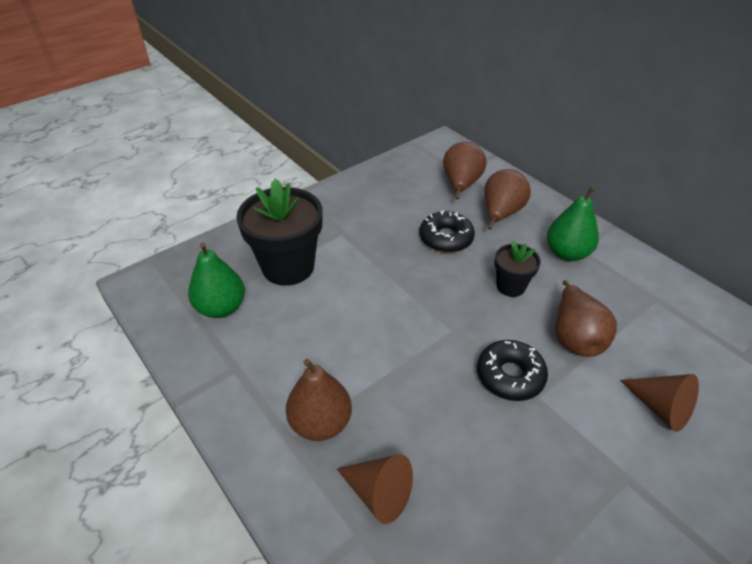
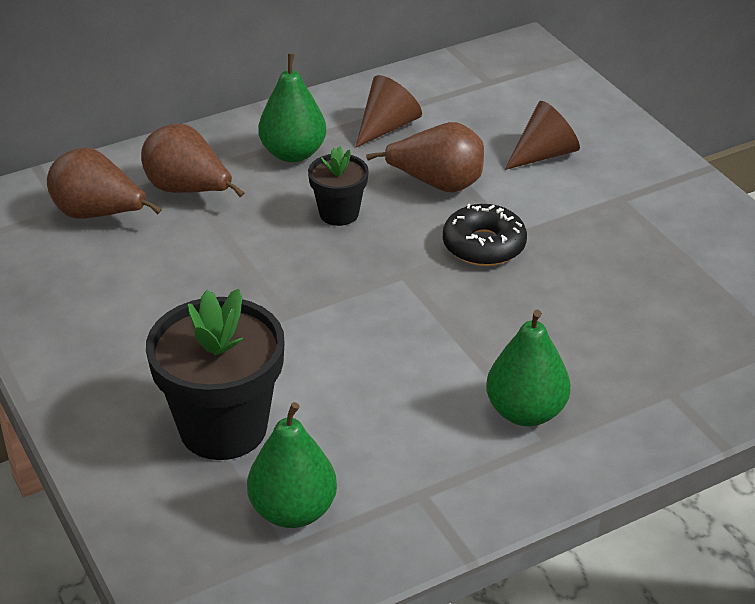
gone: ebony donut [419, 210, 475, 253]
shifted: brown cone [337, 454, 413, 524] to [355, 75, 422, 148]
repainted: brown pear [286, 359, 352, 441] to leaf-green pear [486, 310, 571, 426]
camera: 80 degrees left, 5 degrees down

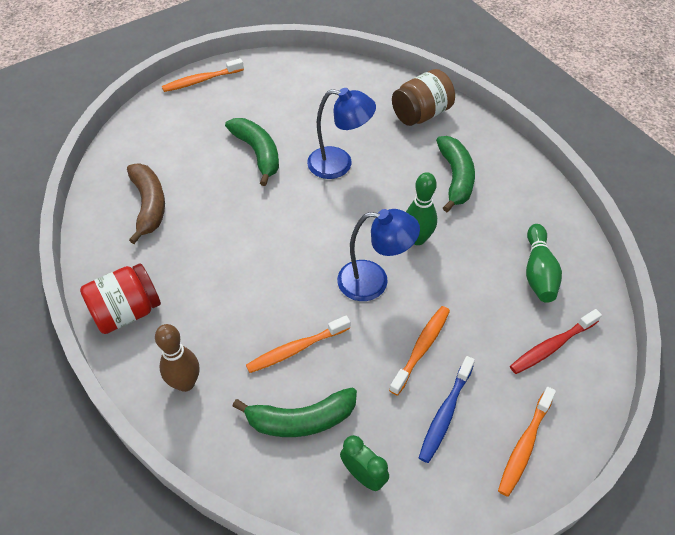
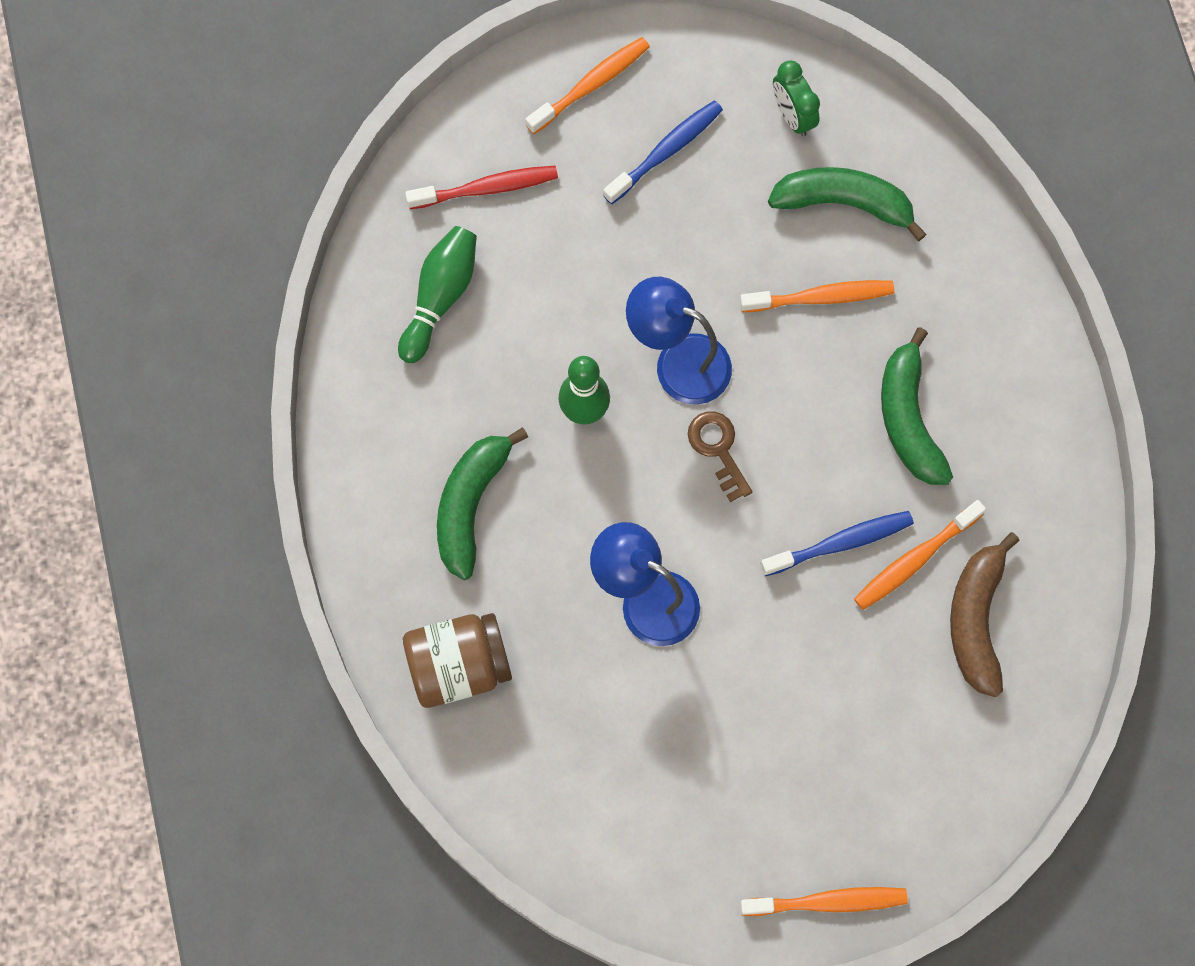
gone: red preserve jar [80, 263, 161, 334]; brown tenpin [155, 324, 199, 392]
new: brown key [688, 412, 752, 502]; blue toothbrush [761, 511, 914, 576]
shifted: leaf-green toy banana [225, 118, 279, 186] to [881, 327, 953, 485]; orange toothbrush [389, 306, 450, 396] to [854, 500, 986, 610]
camera: 160 degrees left, 20 degrees up

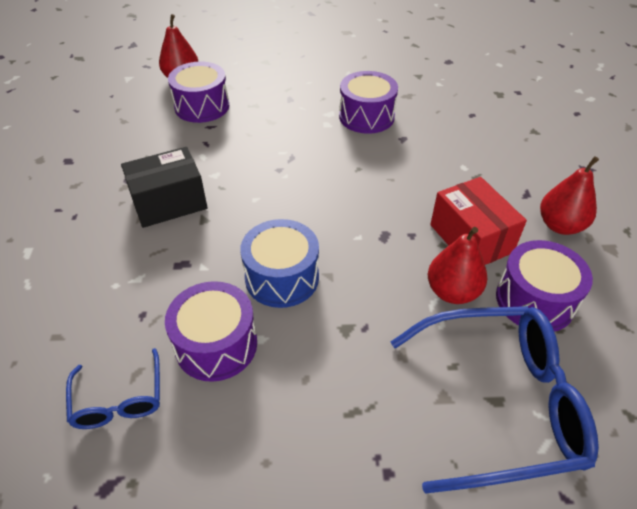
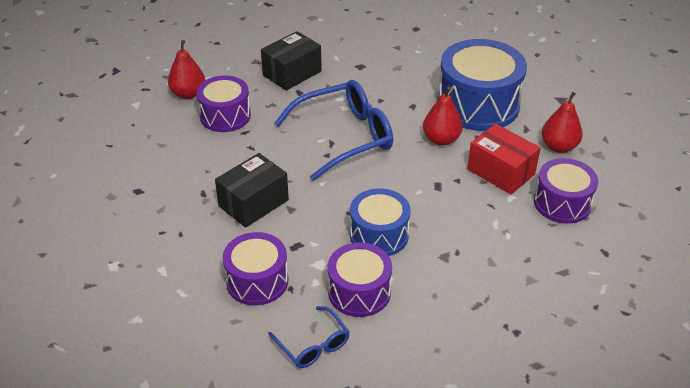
new: ebony parcel [261, 31, 322, 91]; blue snare drum [437, 39, 527, 131]
shifted: violet snare drum [339, 71, 398, 134] to [223, 232, 288, 305]; blue eyeglasses [391, 306, 599, 494] to [274, 80, 393, 181]; red pear [428, 227, 487, 304] to [423, 87, 463, 146]
camera: 20 degrees left, 5 degrees down

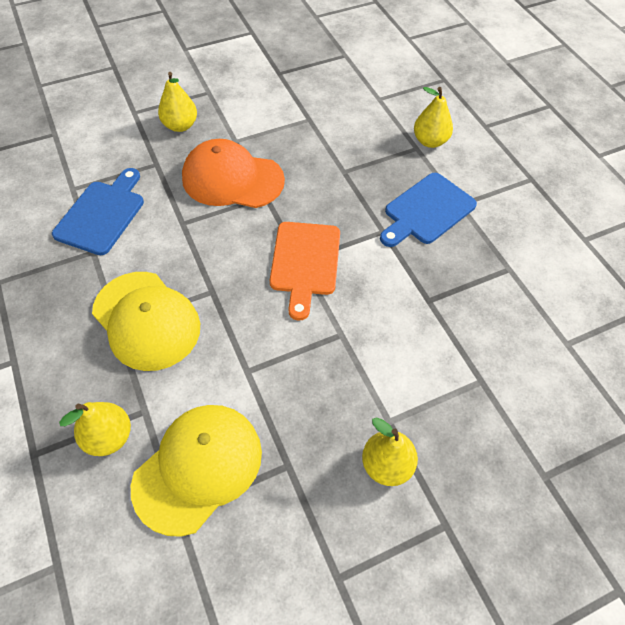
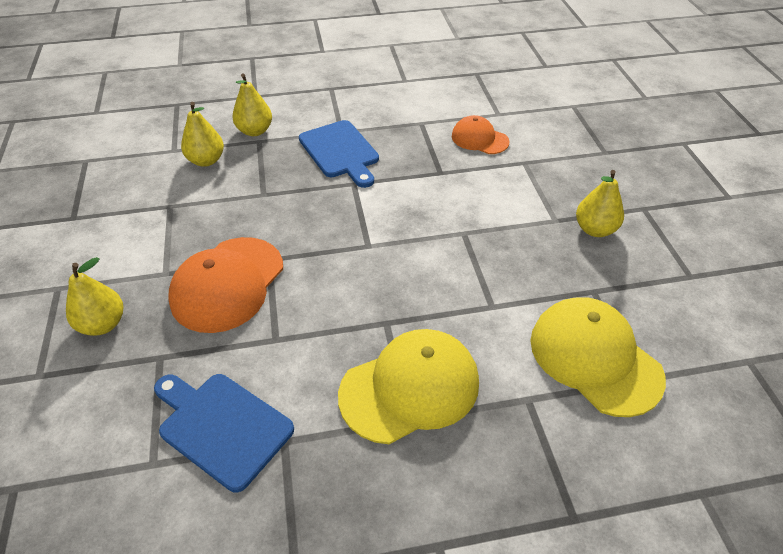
gone: orange cutting board [270, 222, 340, 321]
new: orange cap [452, 115, 509, 154]
shifted: bright yellow pear [59, 402, 131, 456] to [181, 102, 224, 167]
camera: 75 degrees left, 10 degrees down

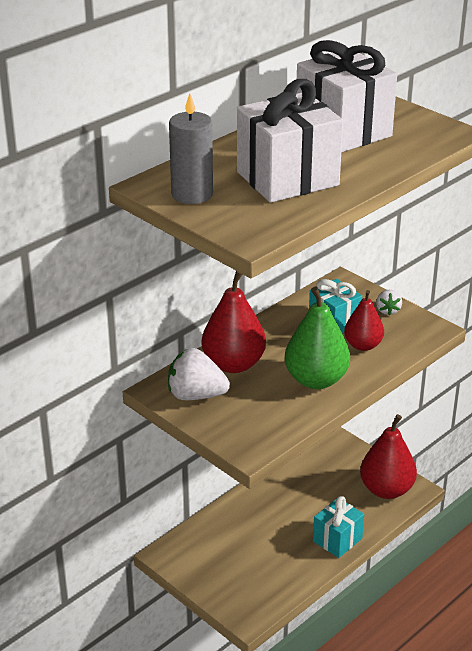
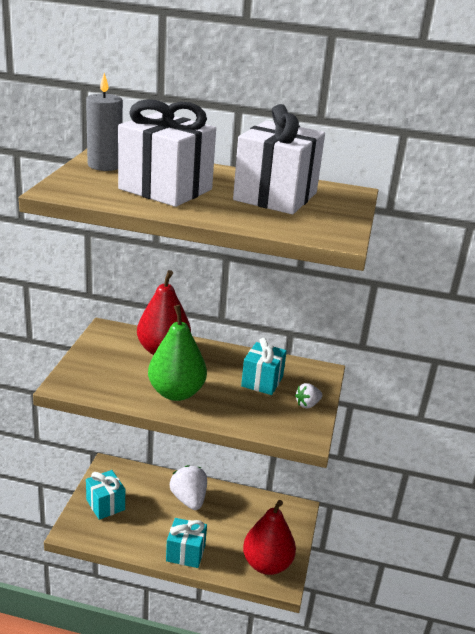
gone: red pear [344, 290, 384, 351]
new: turquoise wrapped gift [86, 470, 125, 520]
shifted: pure white berry [168, 348, 230, 400] to [170, 465, 207, 510]
camera: 55 degrees right, 5 degrees down

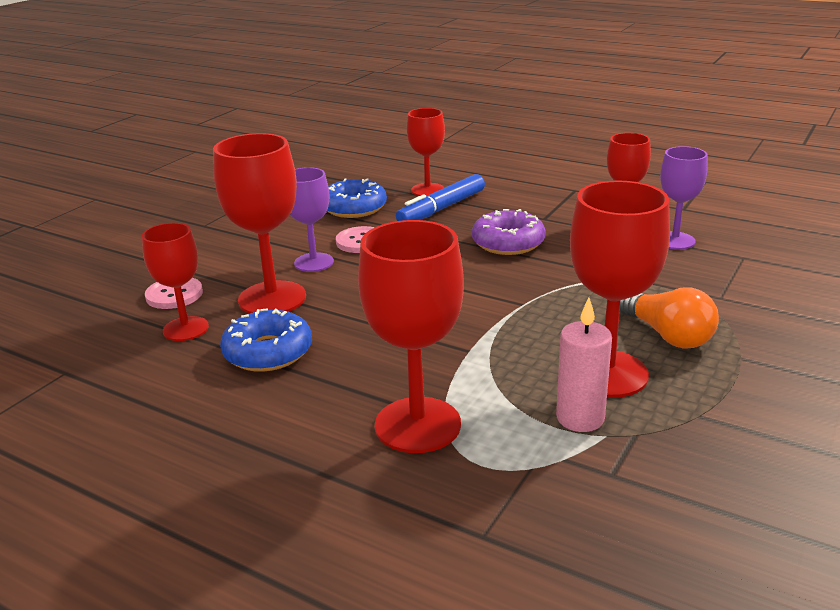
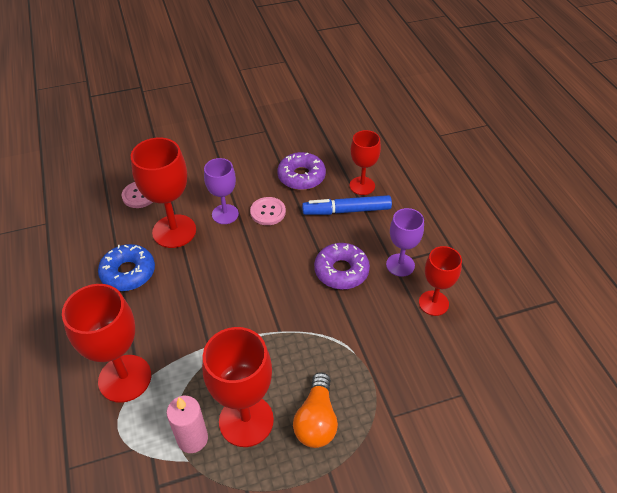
gone: red goblet [142, 223, 209, 341]
shifted: violet goblet [660, 146, 708, 250] to [386, 208, 424, 277]
repainted: blue donut [327, 178, 387, 218] to violet donut [277, 152, 326, 190]
camera: 40 degrees right, 20 degrees up

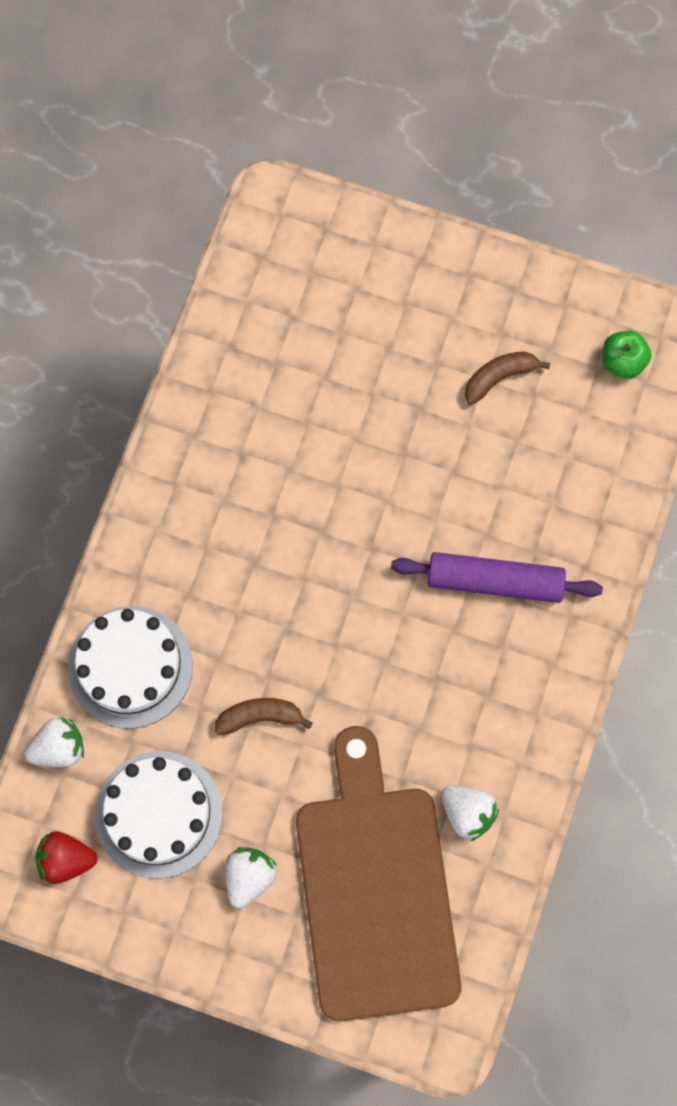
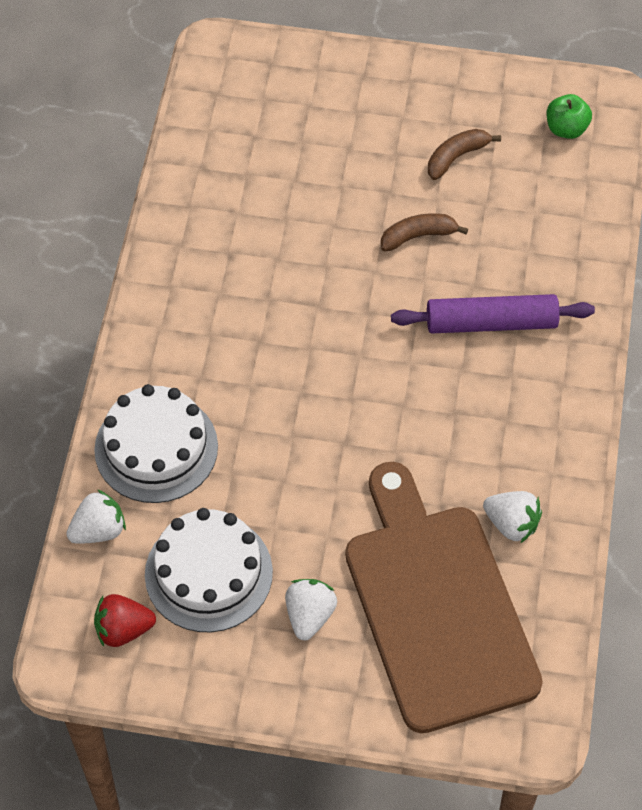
shifted: brown toy banana [214, 698, 313, 735] to [381, 213, 468, 251]
camera: 10 degrees left, 15 degrees down

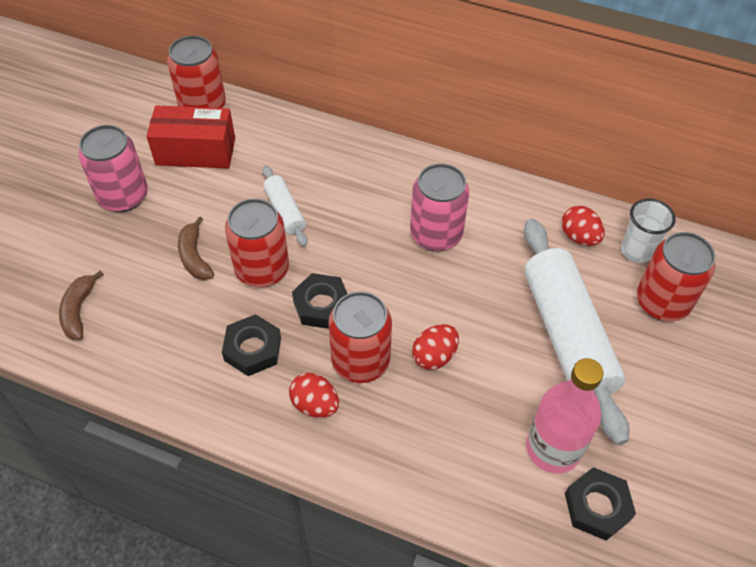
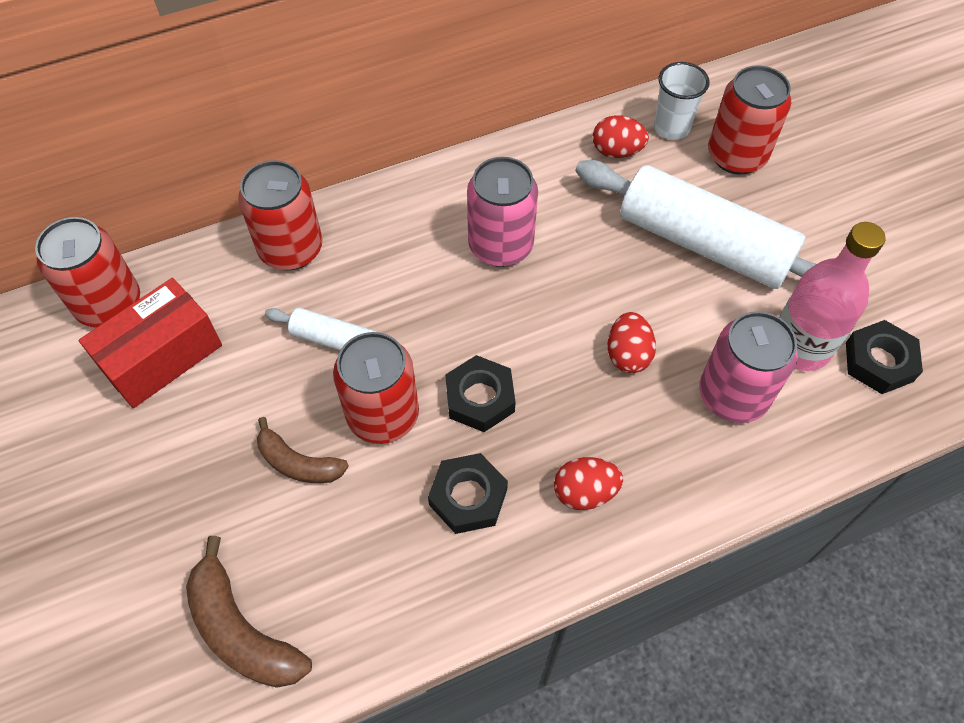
shifted: rosy can [78, 125, 148, 212] to [699, 311, 798, 423]; red can [328, 291, 392, 383] to [238, 160, 322, 270]
scaled: brown toy banana [59, 270, 104, 340] = [186, 536, 312, 688] x1.50
camera: 45 degrees left, 5 degrees up

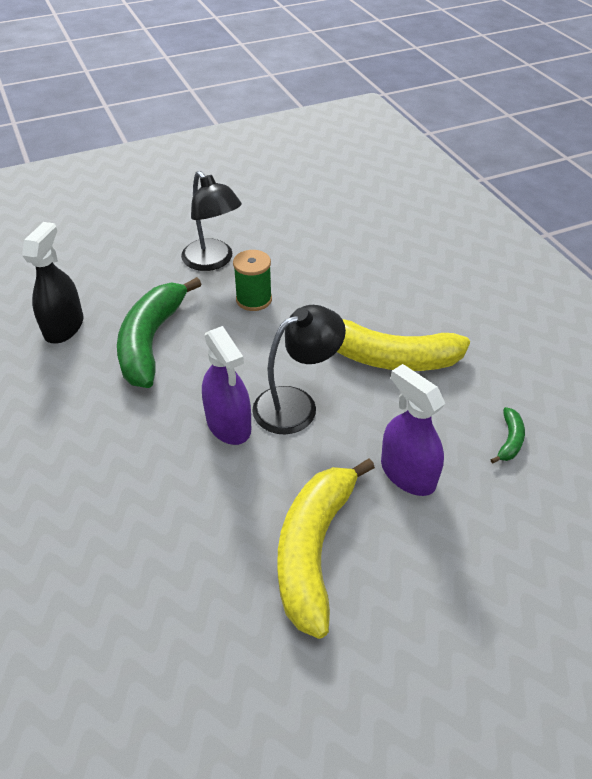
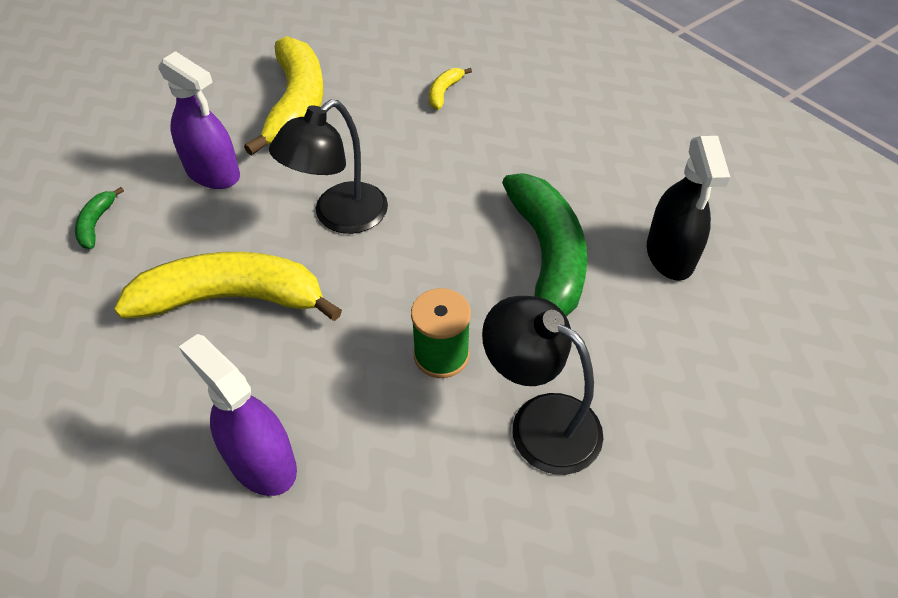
new: bright yellow toy banana [429, 68, 472, 110]
shifted: violet sprayer [202, 326, 251, 445] to [179, 334, 297, 496]
camera: 165 degrees right, 5 degrees up

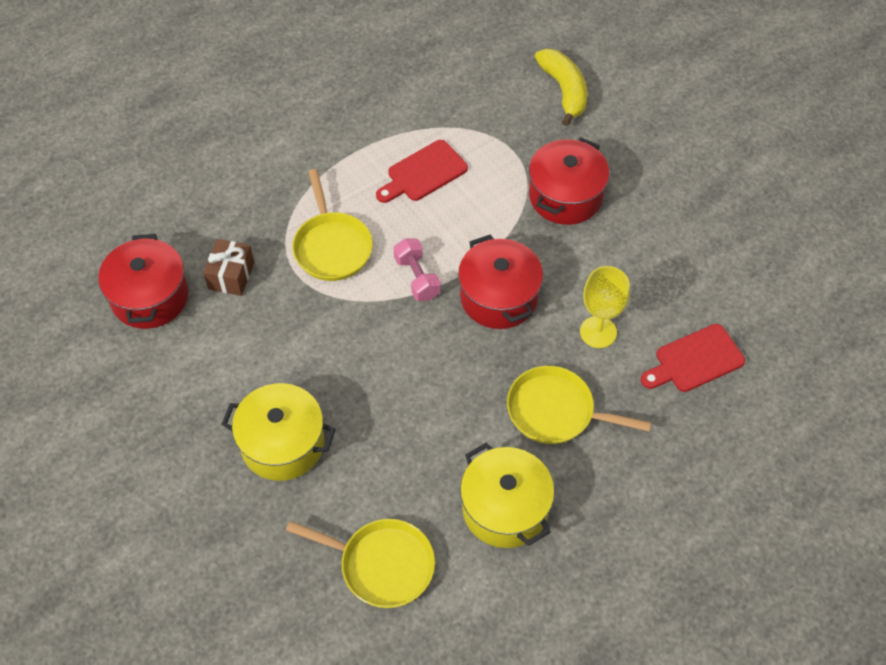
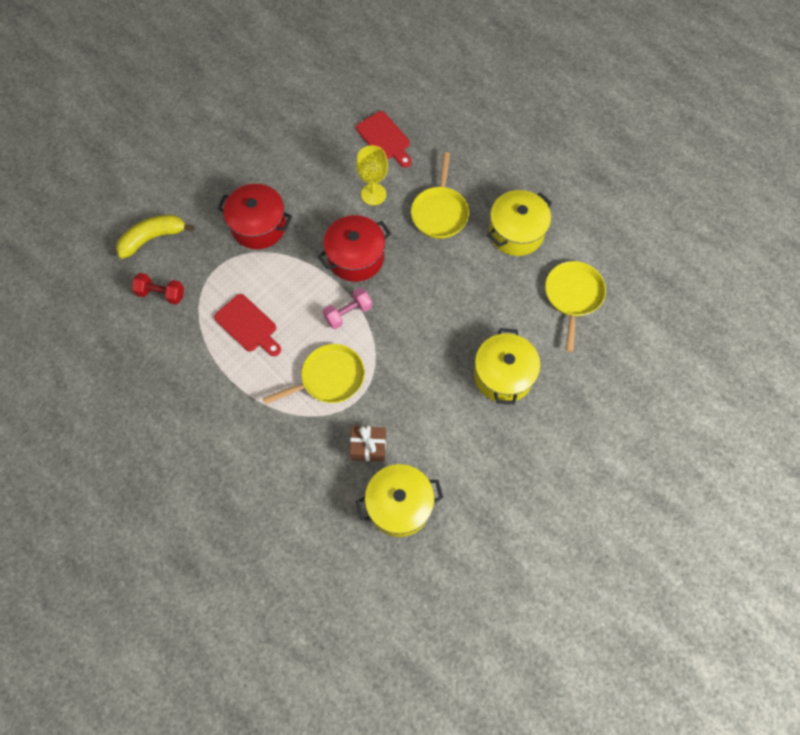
new: red hand weight [132, 273, 184, 304]
repainted: red pot [98, 234, 189, 329] to bright yellow pot [356, 464, 444, 537]
camera: 100 degrees left, 10 degrees up

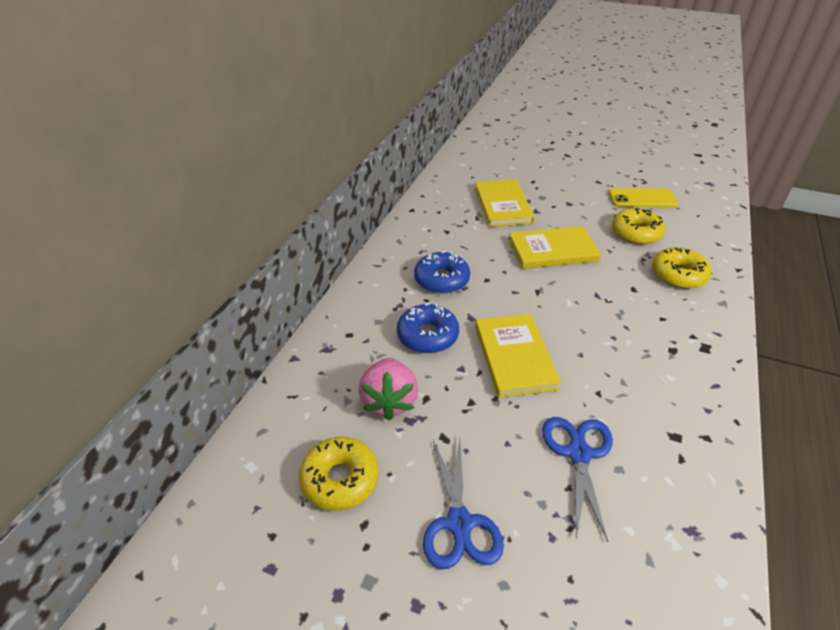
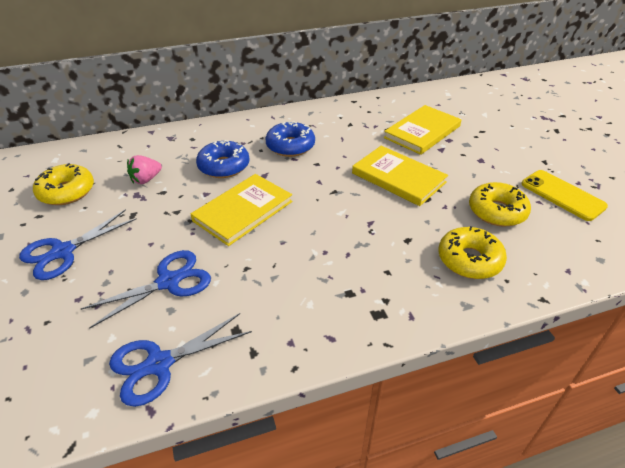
new: blue shears [109, 313, 252, 407]
scaled: rosy berry [358, 358, 418, 421] = [127, 155, 162, 184] x0.64
camera: 50 degrees right, 0 degrees up

